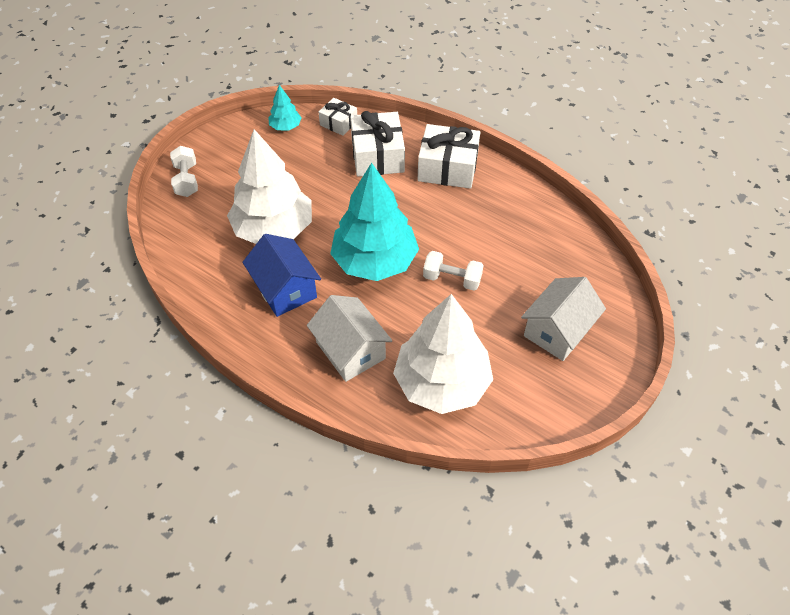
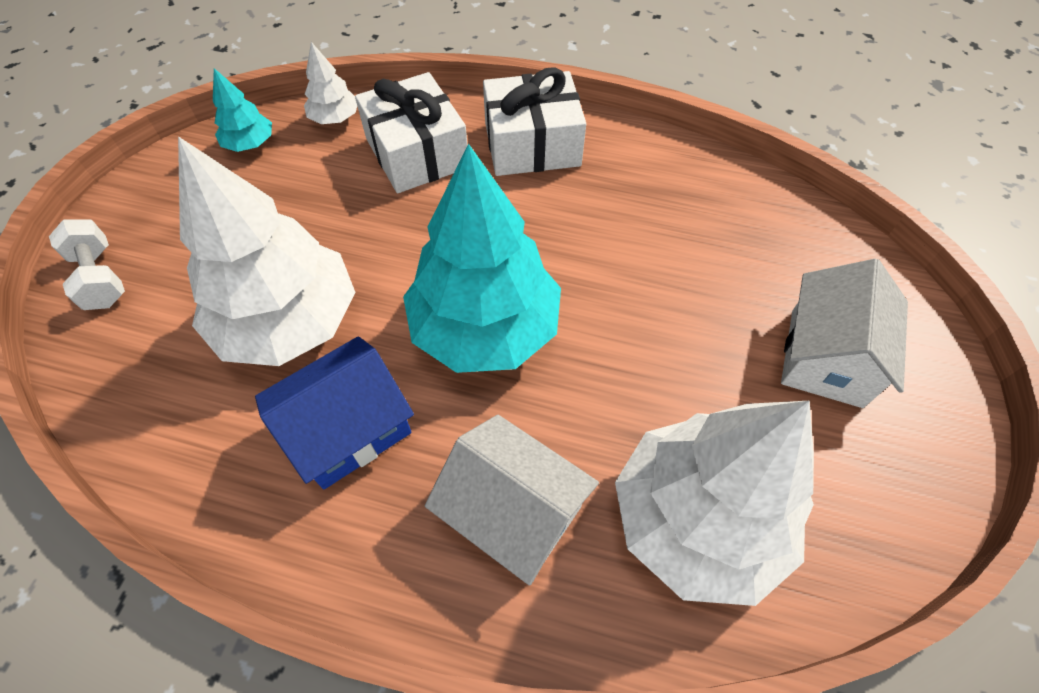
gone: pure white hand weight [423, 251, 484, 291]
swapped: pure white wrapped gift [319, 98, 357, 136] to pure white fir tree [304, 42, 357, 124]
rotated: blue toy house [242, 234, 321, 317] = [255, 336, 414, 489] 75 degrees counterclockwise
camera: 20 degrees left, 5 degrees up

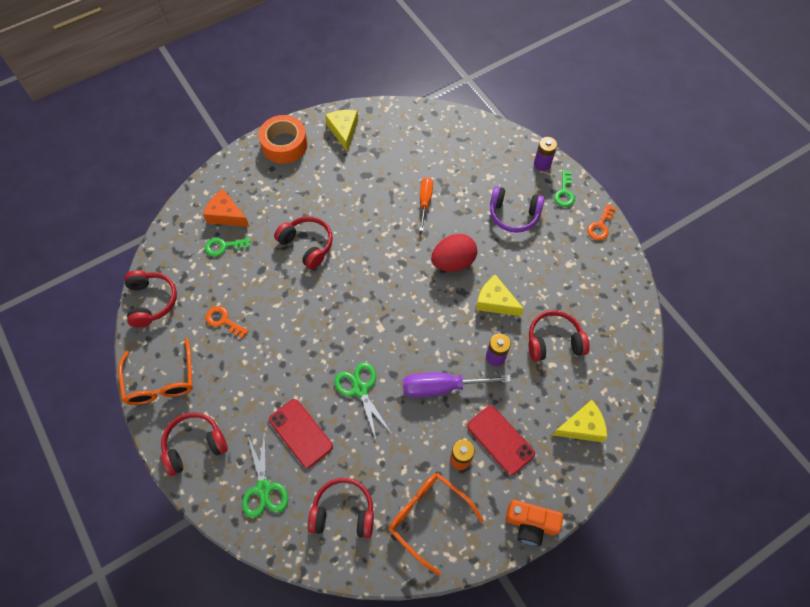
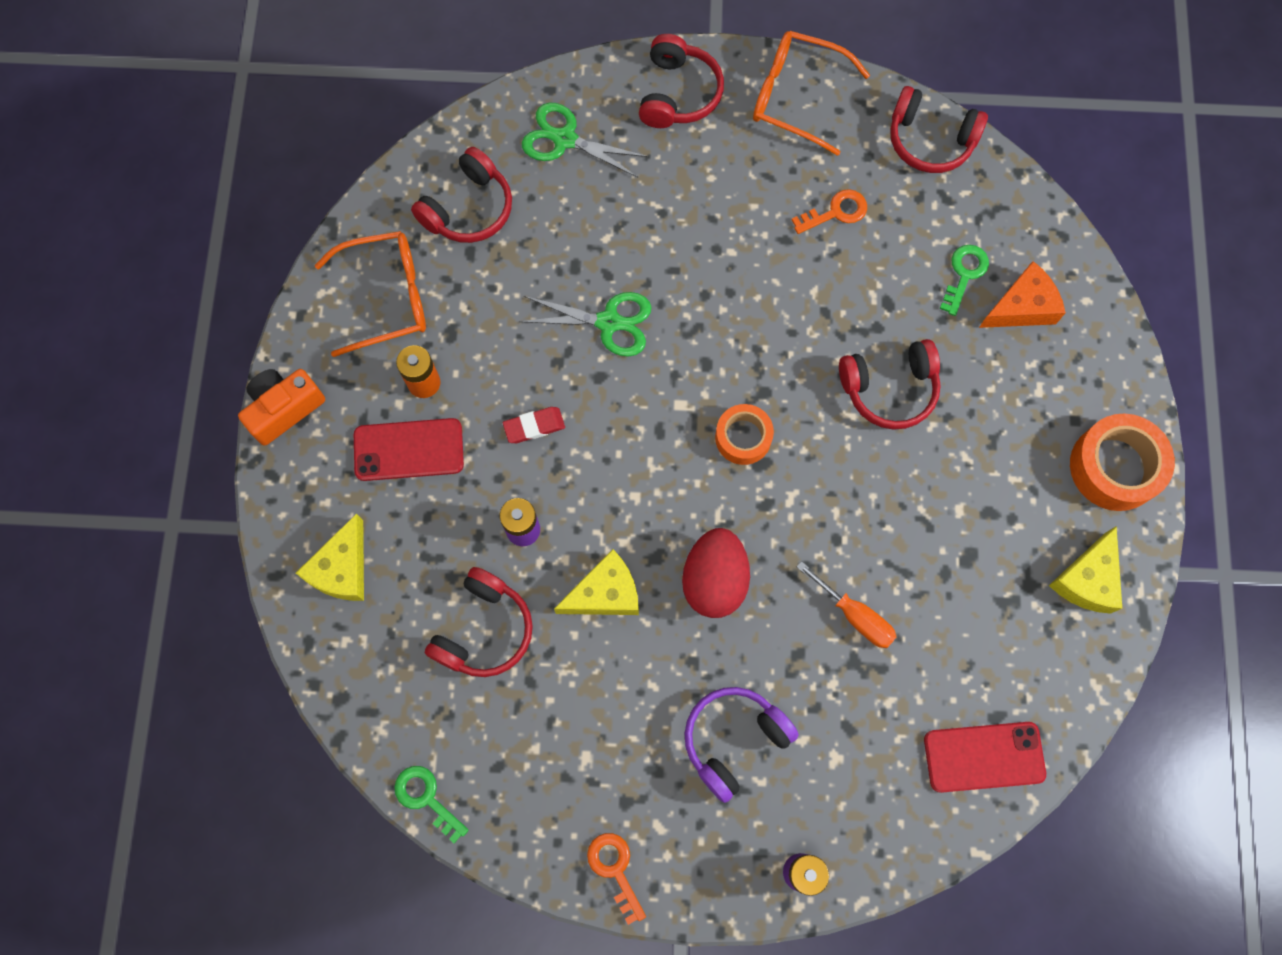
new: orange roll of tape [715, 404, 774, 465]
shifted: red smartphone [269, 399, 333, 468] to [924, 722, 1046, 793]; leaf-green key [554, 170, 575, 207] to [394, 766, 469, 843]
swapped: violet hand screwdriver [403, 373, 511, 398] to red gum eraser [503, 407, 565, 443]
rotated: bright yellow cheese [325, 110, 358, 152] = [1049, 526, 1122, 614] 90 degrees clockwise
camera: 125 degrees right, 10 degrees up

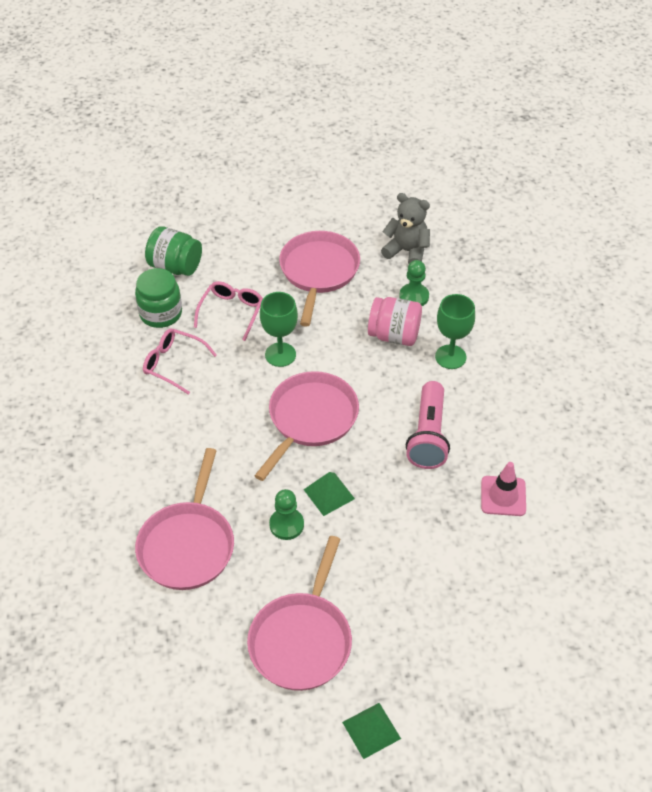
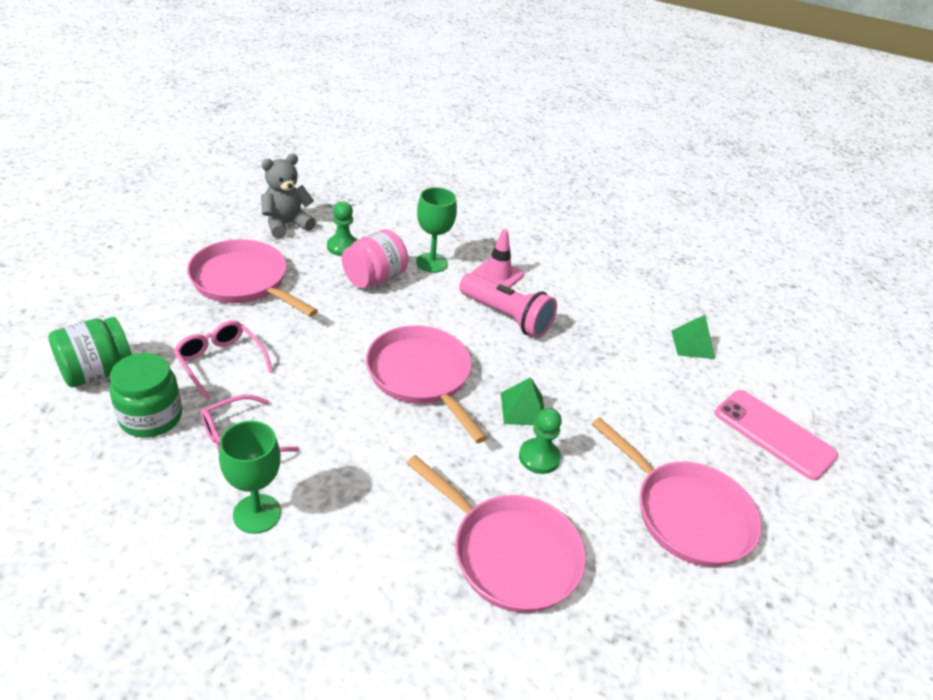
new: rosy smartphone [715, 390, 838, 480]
shifted: leaf-green goblet [260, 292, 298, 367] to [219, 421, 281, 534]; leaf-green solid pyramid [342, 703, 401, 759] to [672, 315, 715, 359]; rosy safety cone [481, 462, 526, 516] to [472, 229, 524, 288]
camera: 65 degrees left, 10 degrees down

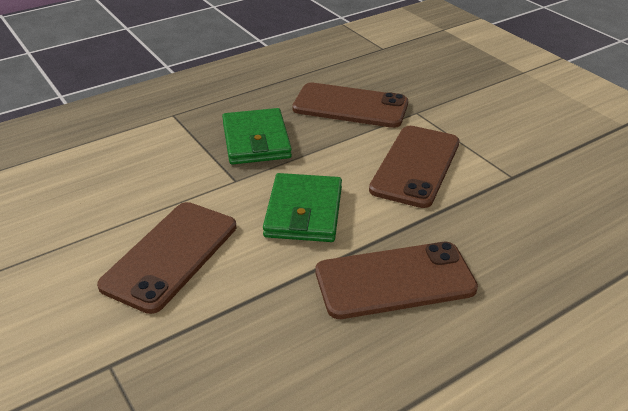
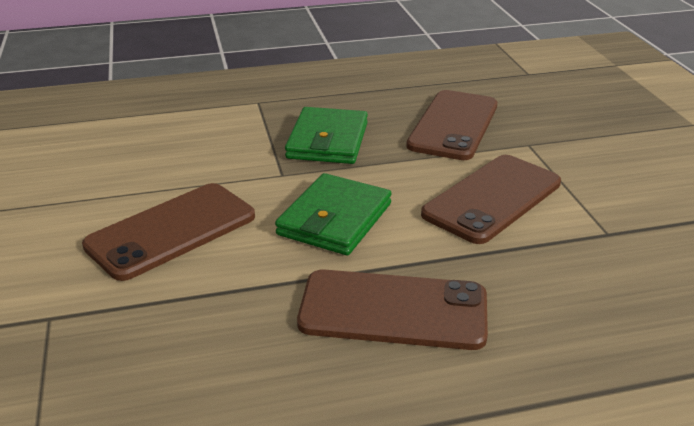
rotated: brown smartphone [292, 83, 408, 128] = [406, 90, 497, 160] 75 degrees clockwise
camera: 20 degrees right, 5 degrees down

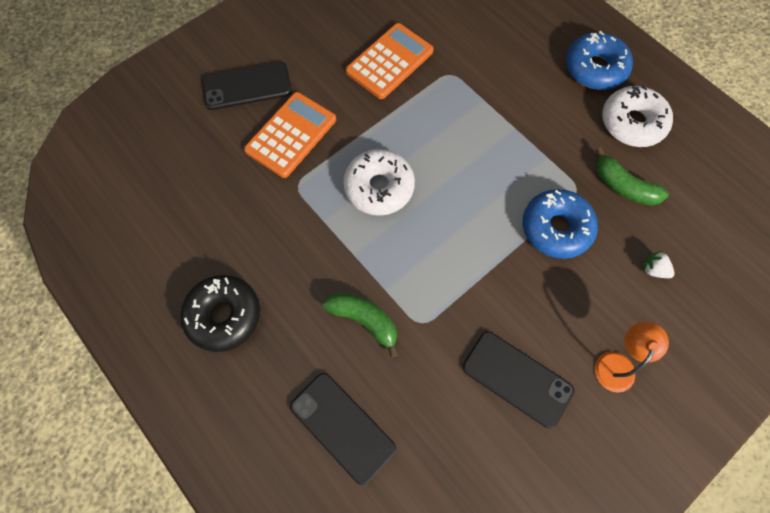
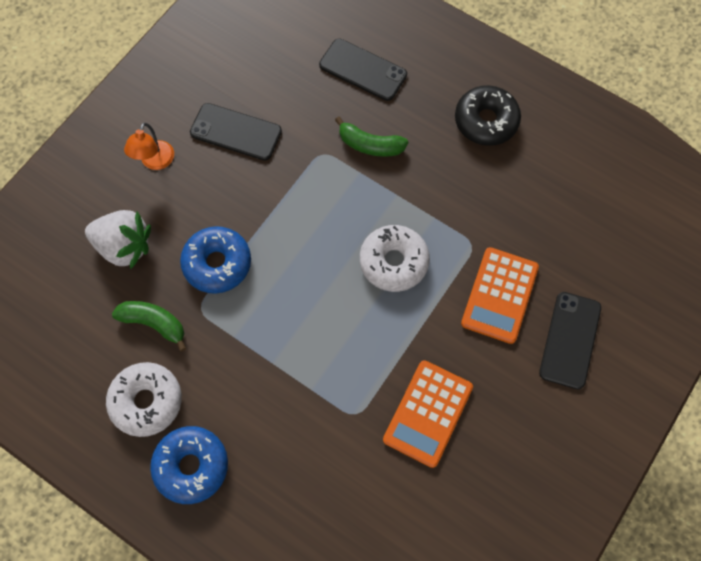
rotated: ebony smartphone [202, 62, 292, 110] = [539, 292, 601, 389] 45 degrees counterclockwise
scaled: pure white berry [643, 251, 675, 278] = [85, 210, 151, 269] x2.34
camera: 165 degrees right, 0 degrees up

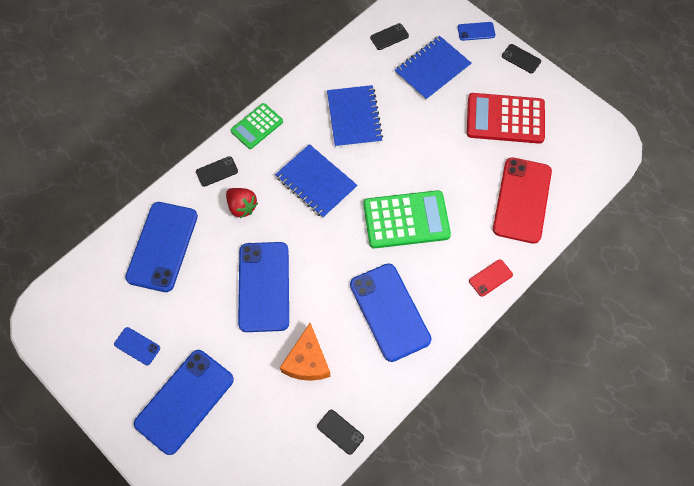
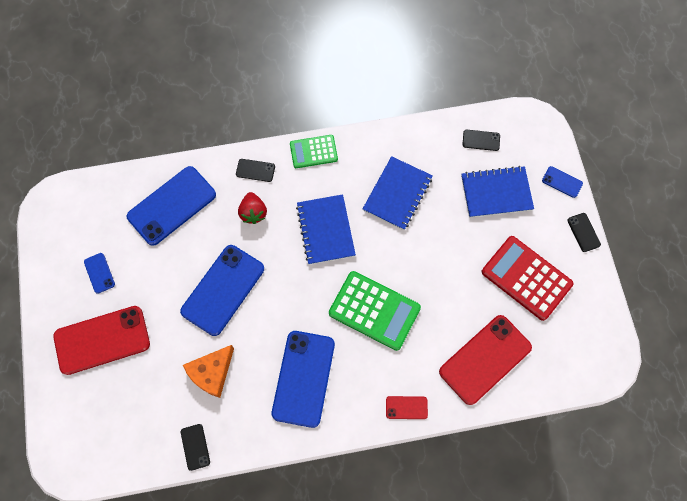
repainted: blue smartphone [134, 350, 234, 455] to red smartphone [53, 306, 150, 375]
camera: 35 degrees right, 5 degrees up

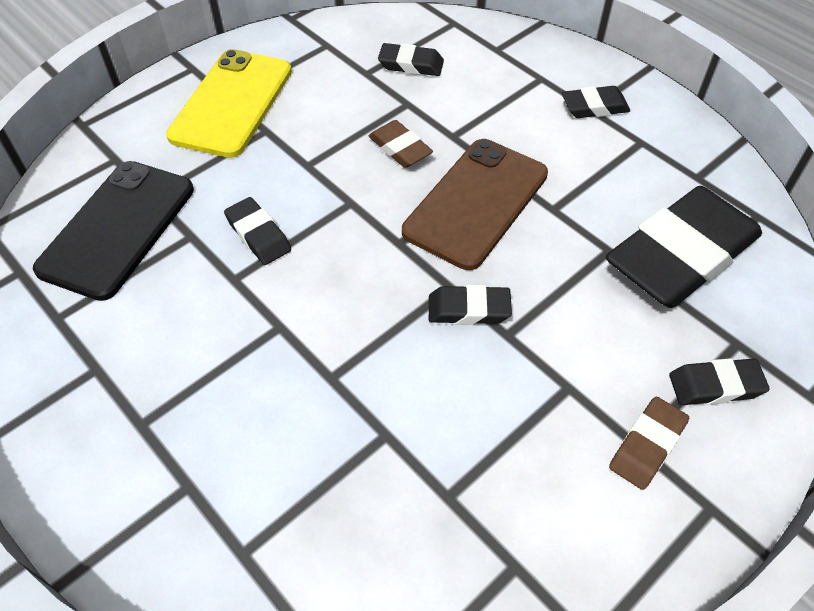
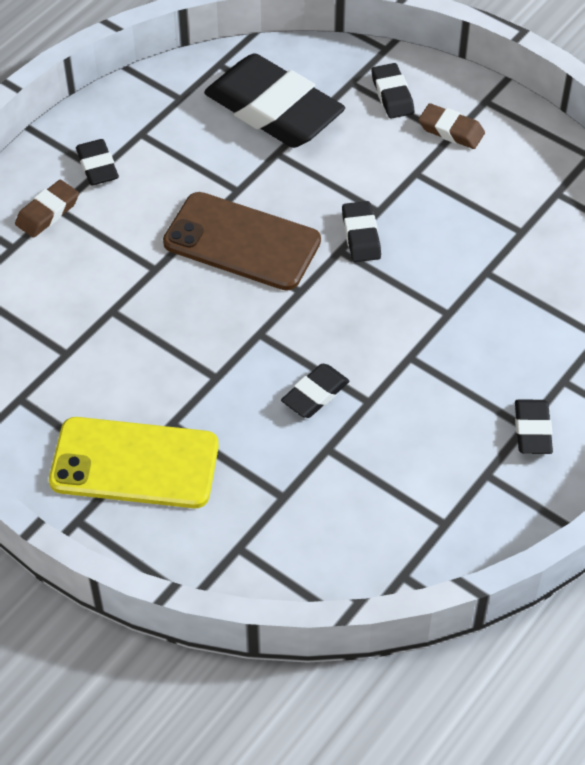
gone: ebony smartphone [33, 161, 194, 301]
shifted: brown gum eraser [369, 120, 433, 168] to [15, 180, 79, 238]; ebony gum eraser [378, 43, 444, 76] to [515, 399, 553, 454]
camera: 100 degrees left, 0 degrees up

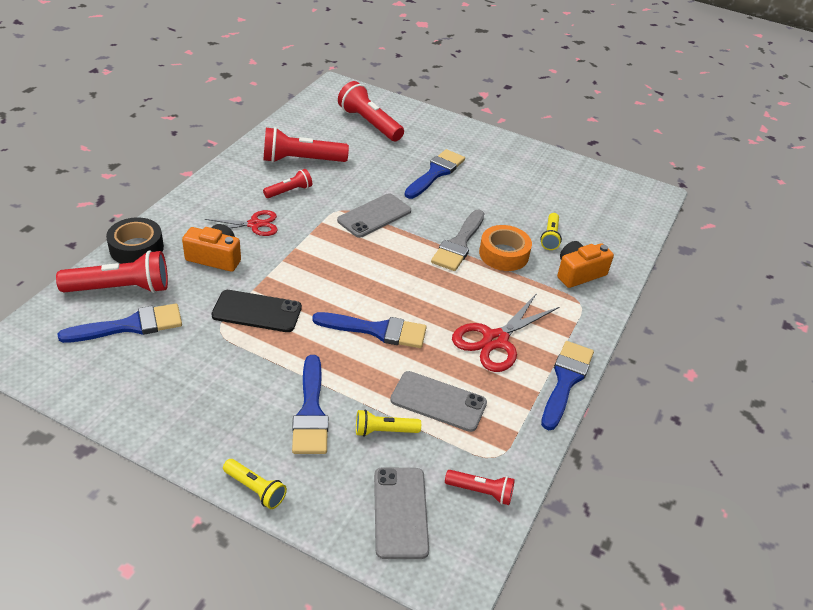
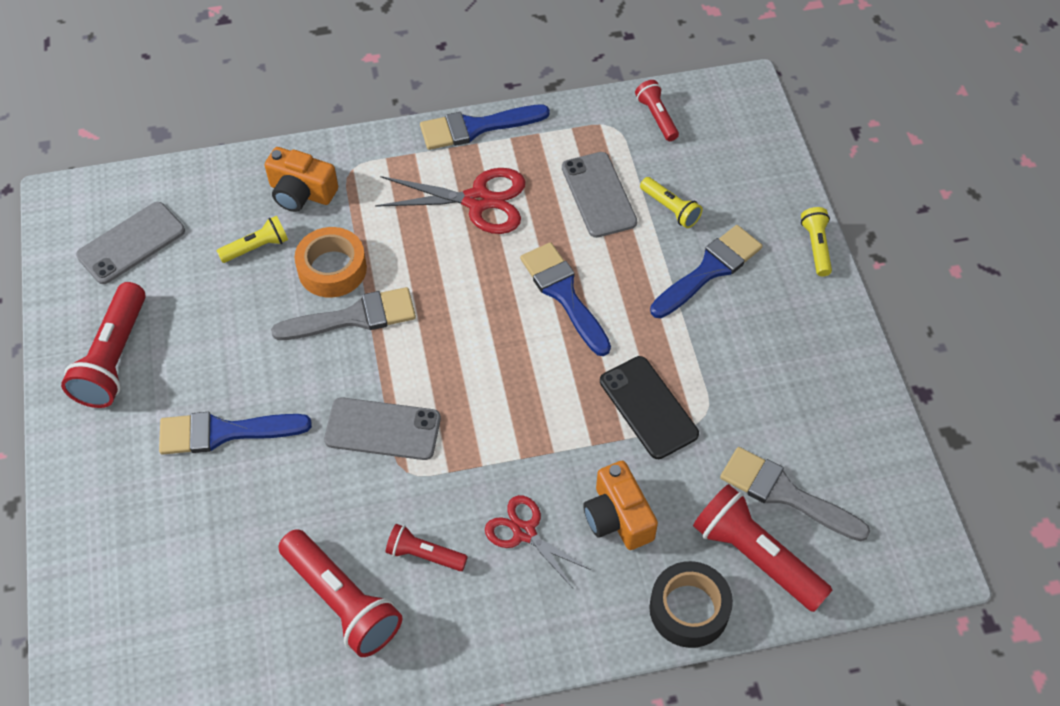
shifted: red torch [338, 81, 404, 141] to [61, 282, 146, 408]; ash-grey smartphone [374, 467, 429, 559] to [76, 202, 185, 284]
repainted: blue brush [58, 303, 182, 343] to ash-grey brush [720, 447, 870, 541]
camera: 125 degrees left, 15 degrees up

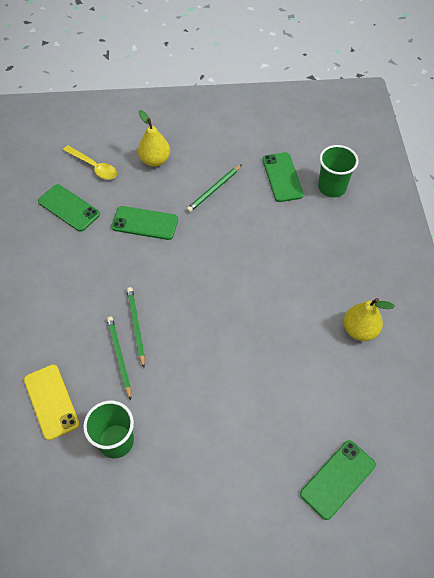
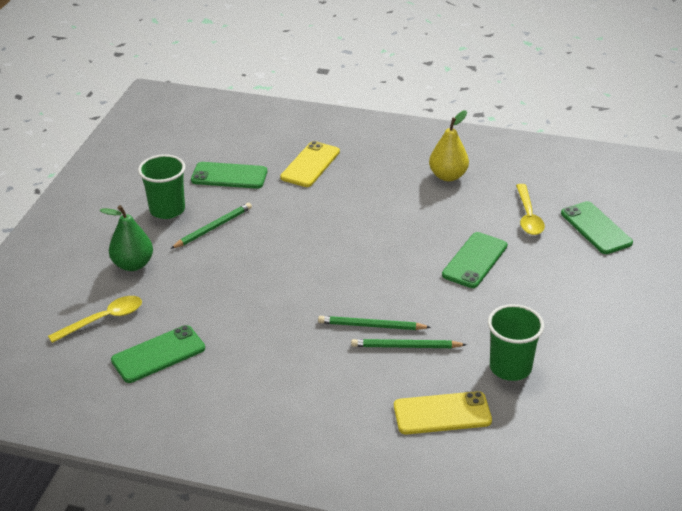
new: bright yellow smartphone [280, 141, 340, 187]; bright yellow teaspoon [516, 184, 545, 235]
shifted: leaf-green smartphone [111, 206, 178, 240] to [442, 232, 507, 288]; leaf-green cup [318, 145, 358, 198] to [138, 154, 186, 219]
repainted: bright yellow pear [138, 110, 170, 167] to leaf-green pear [99, 205, 153, 271]
rotated: leaf-green pencil [187, 164, 242, 212] = [170, 203, 252, 249] 105 degrees counterclockwise
camera: 70 degrees left, 20 degrees down

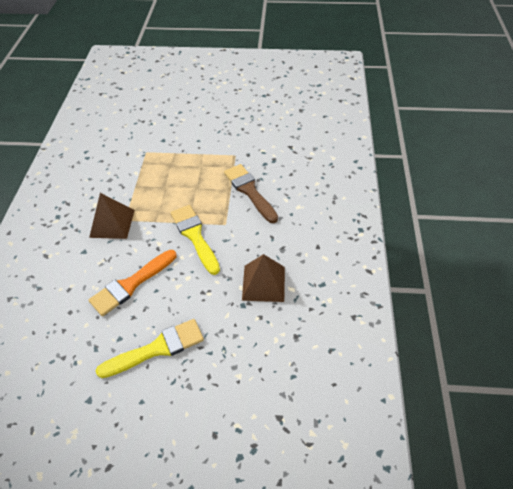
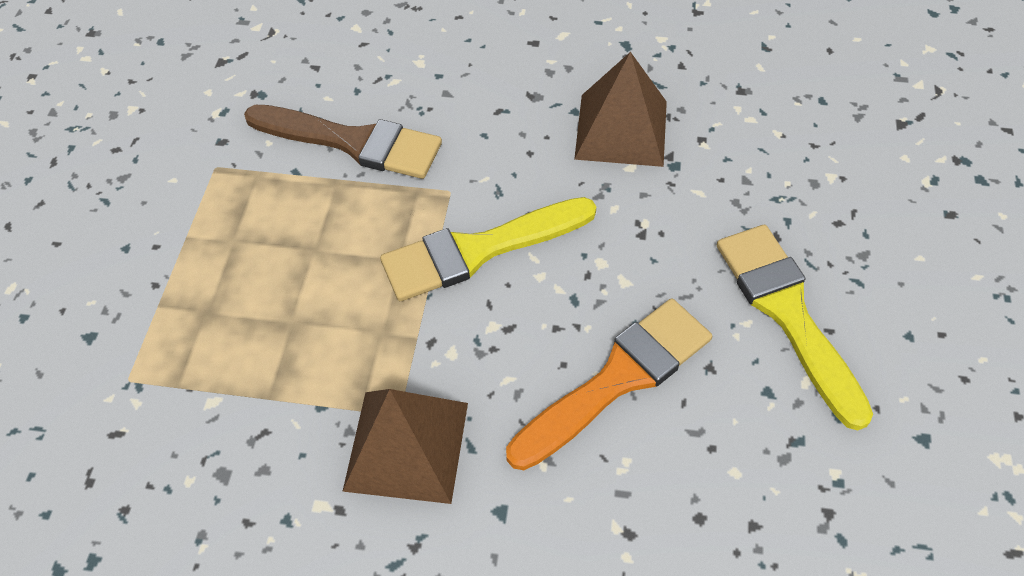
rotated: orange brush [89, 250, 176, 316] = [506, 298, 712, 470] 90 degrees counterclockwise; brown brush [224, 164, 278, 223] = [244, 105, 442, 179] 135 degrees counterclockwise
camera: 85 degrees left, 5 degrees up

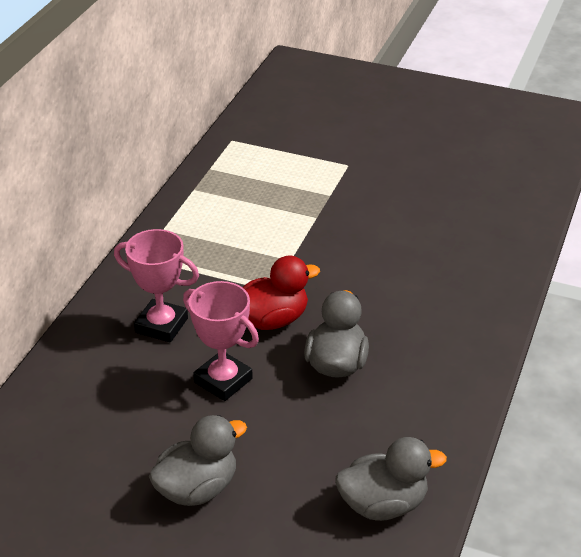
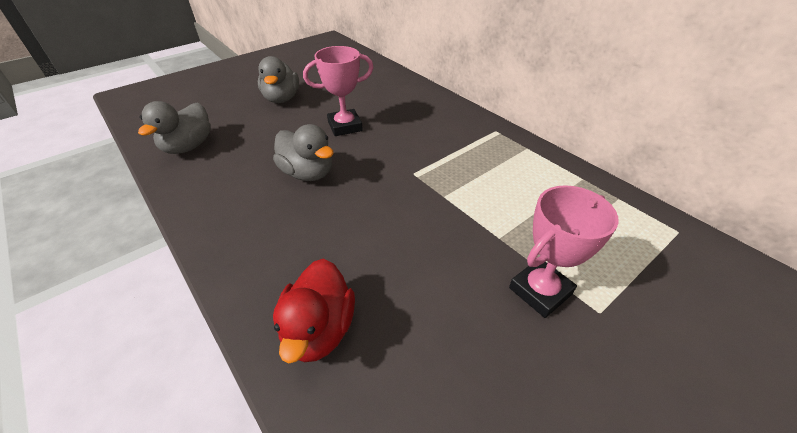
shifted: rosy trophy [114, 229, 199, 343] to [509, 185, 619, 318]; red duck [242, 256, 320, 330] to [273, 259, 355, 364]
camera: 120 degrees right, 5 degrees up

